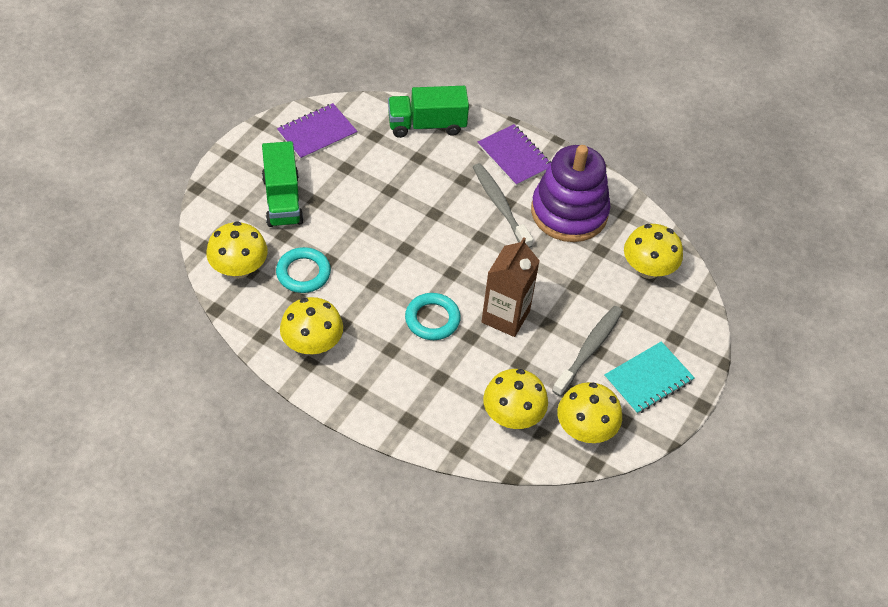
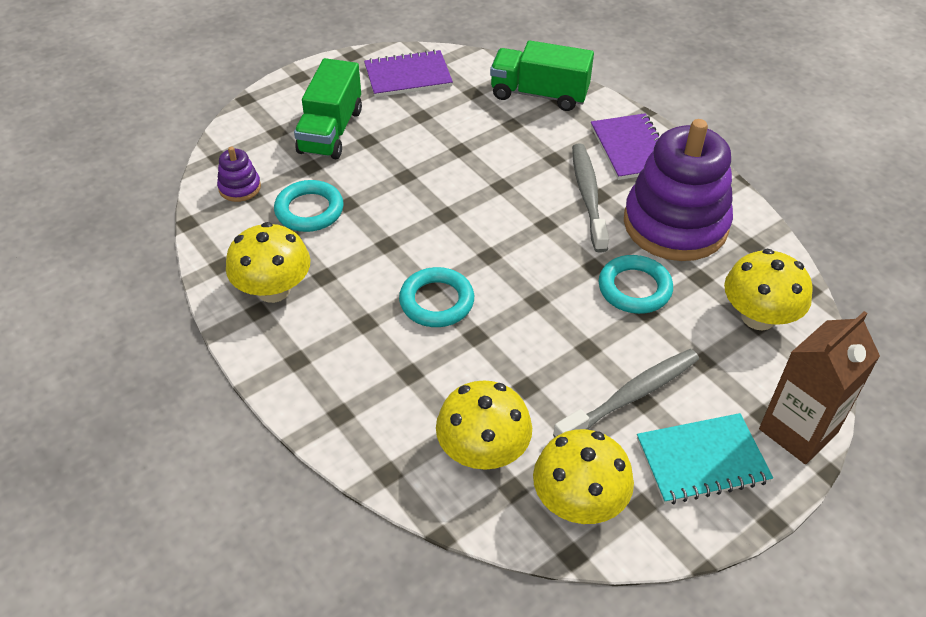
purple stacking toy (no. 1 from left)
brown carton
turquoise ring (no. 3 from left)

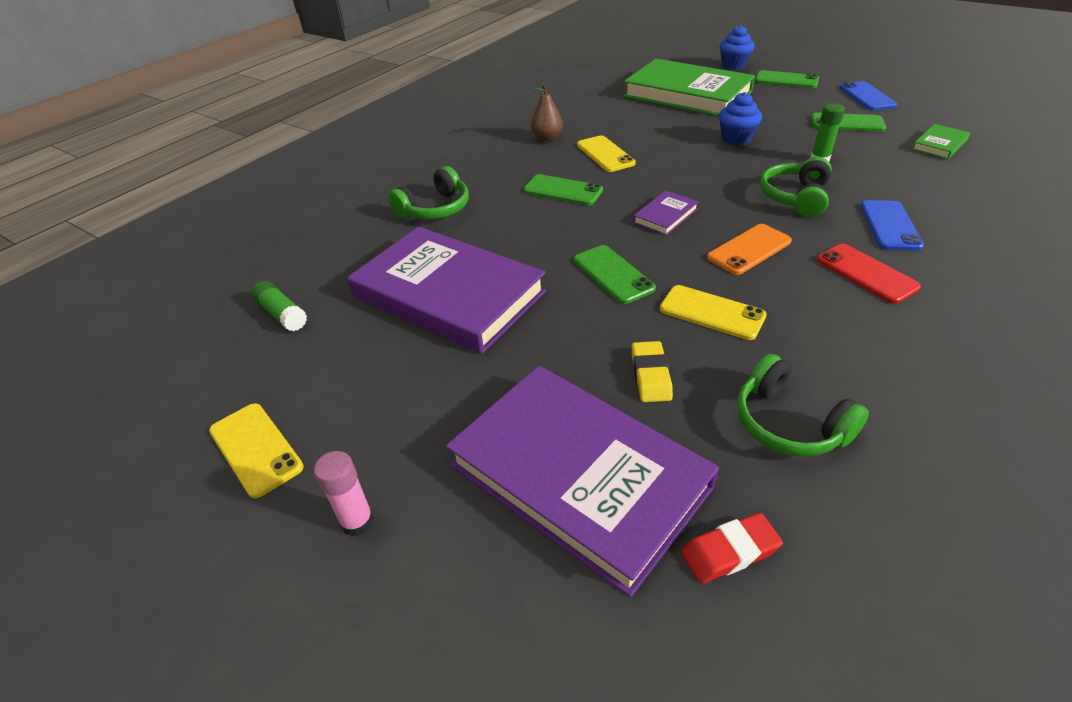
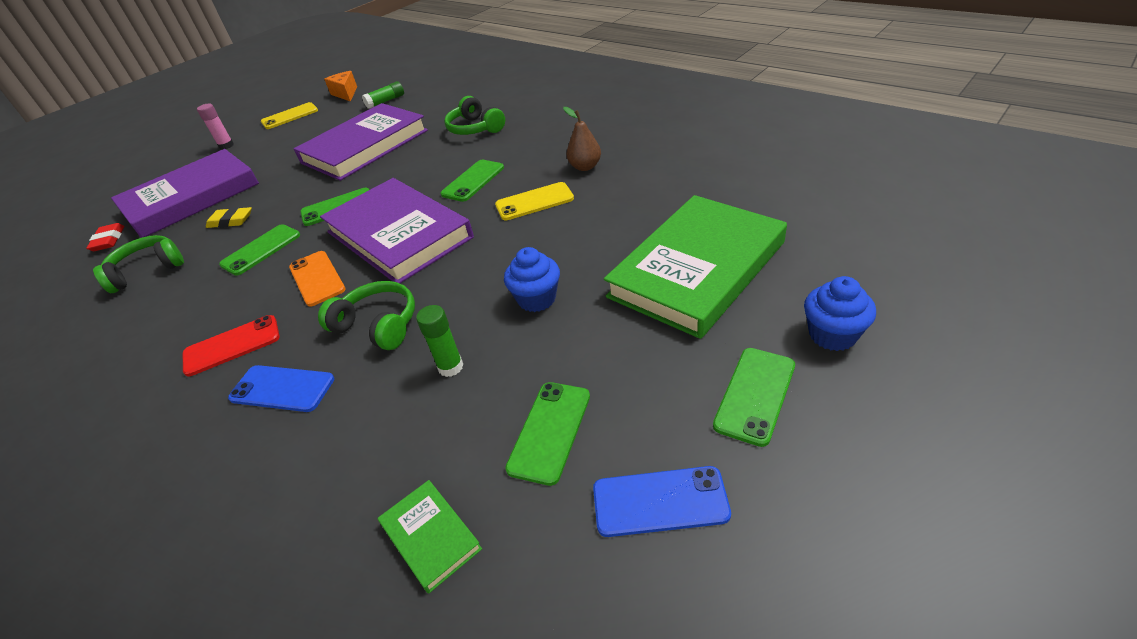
purple book (no. 3 from left)
green phone (no. 1 from left)
orange cheese

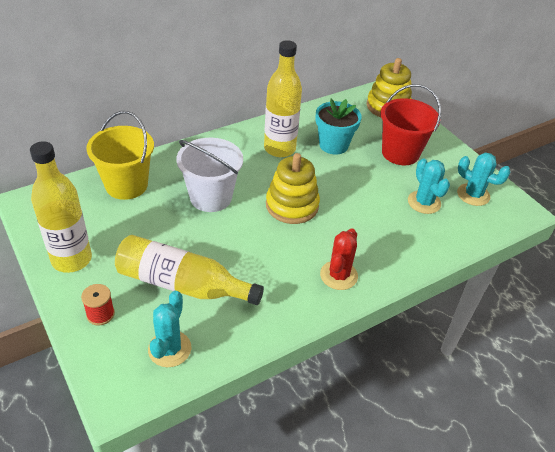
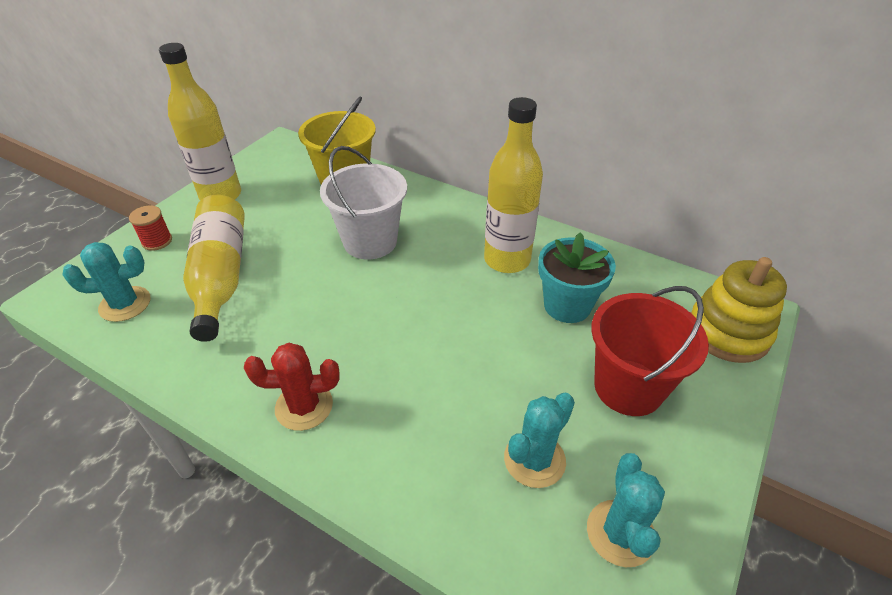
yellow stacking toy (no. 1 from left in the first image)

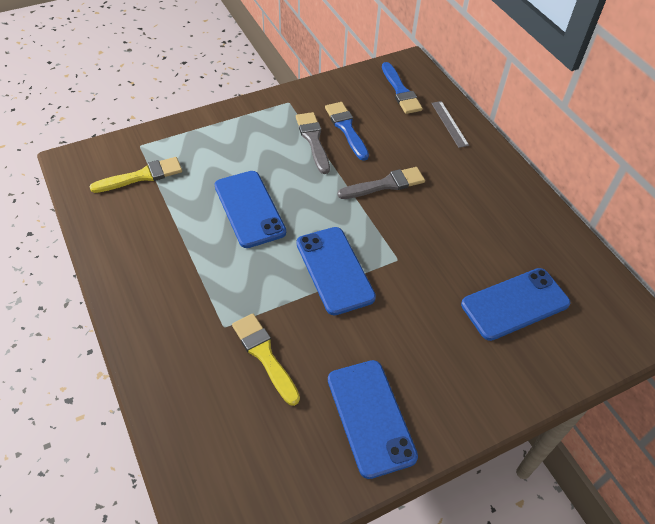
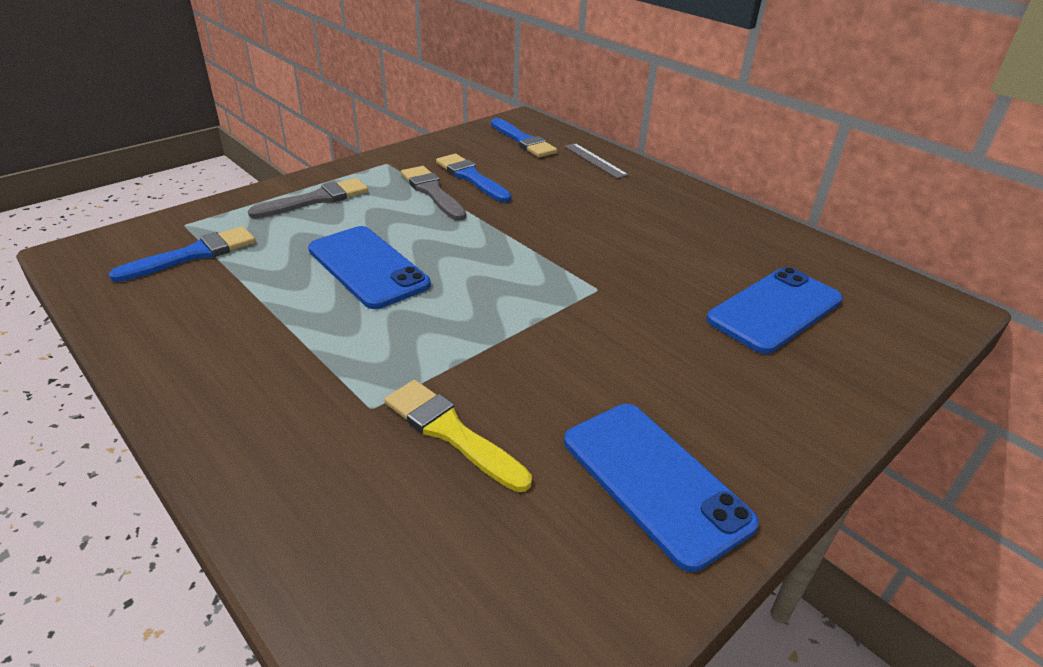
blue brush (no. 1 from left)
grey brush (no. 1 from left)
blue phone (no. 2 from left in the first image)

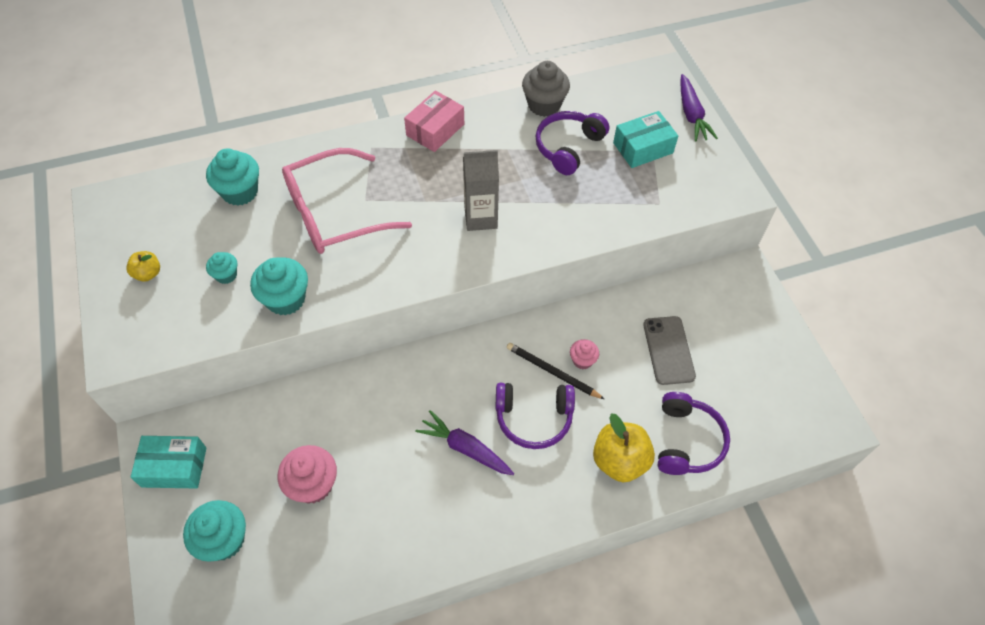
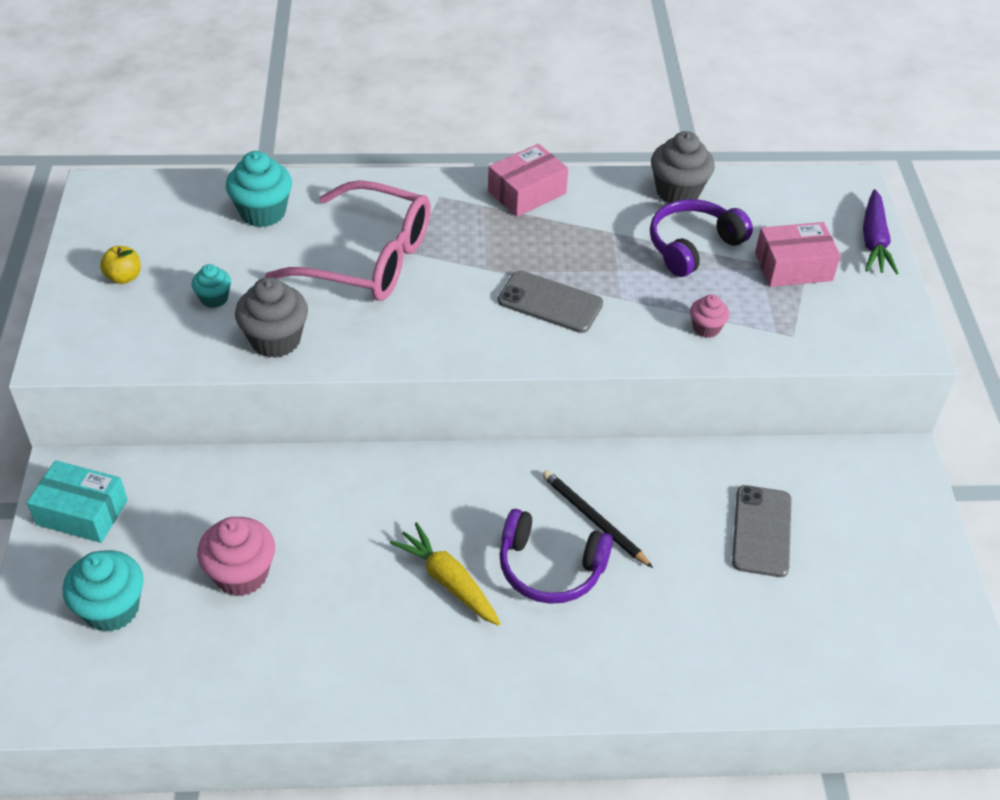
pink box (no. 2 from left)
pink glasses
grey phone (no. 1 from left)
grey cupcake (no. 1 from left)
pink cupcake (no. 2 from left)
purple headphones (no. 3 from left in the first image)
yellow carrot
yellow apple (no. 2 from left in the first image)

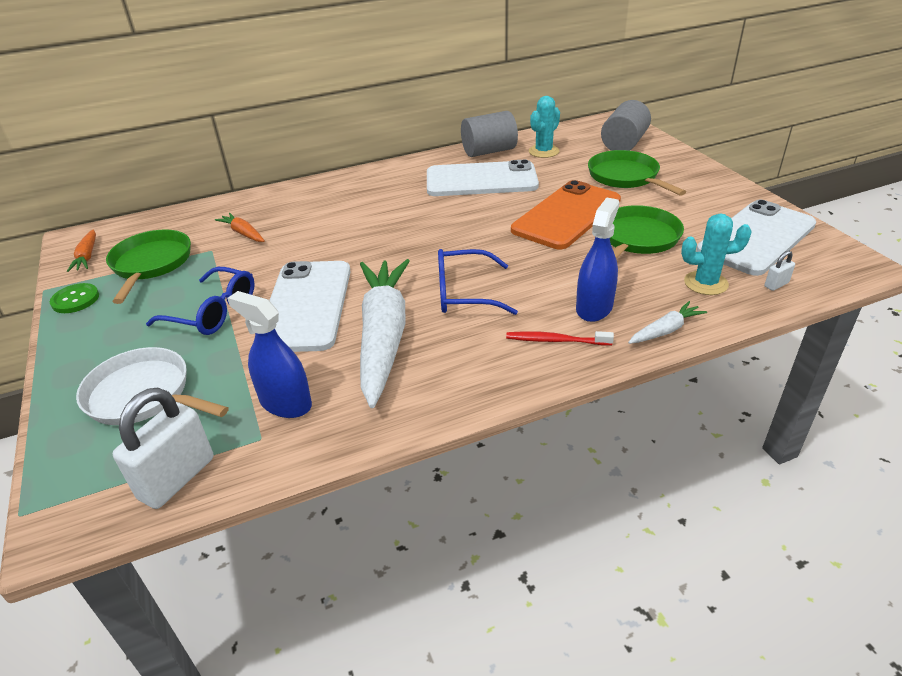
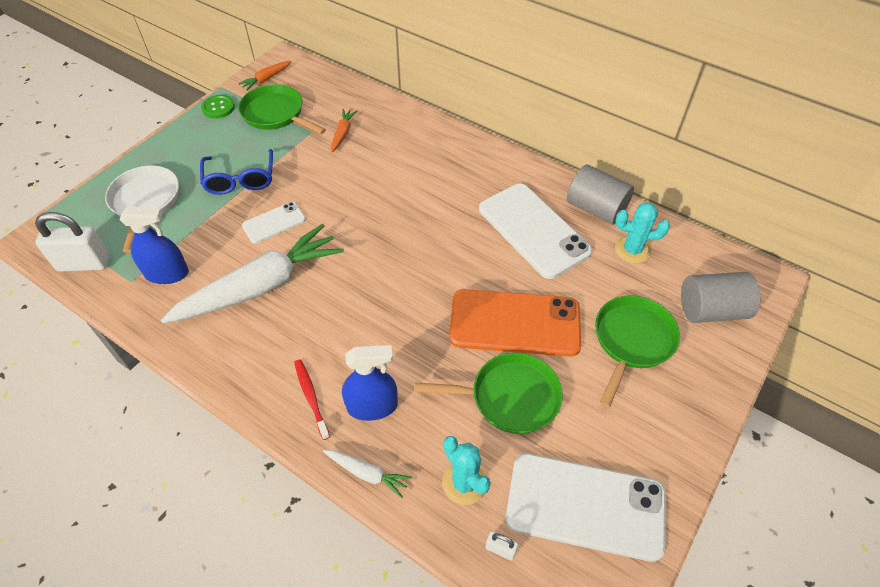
green pan (no. 1 from left)
blue glasses (no. 2 from left in the first image)
white phone (no. 1 from left)
blue spray bottle (no. 1 from left)

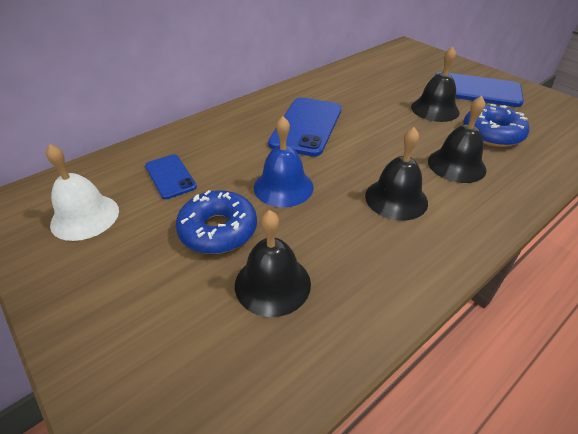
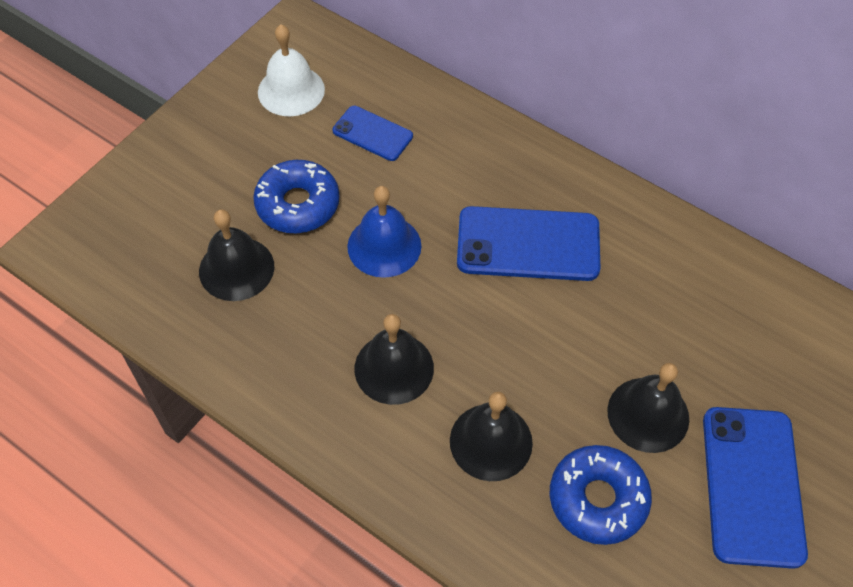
blue phone (no. 1 from left)

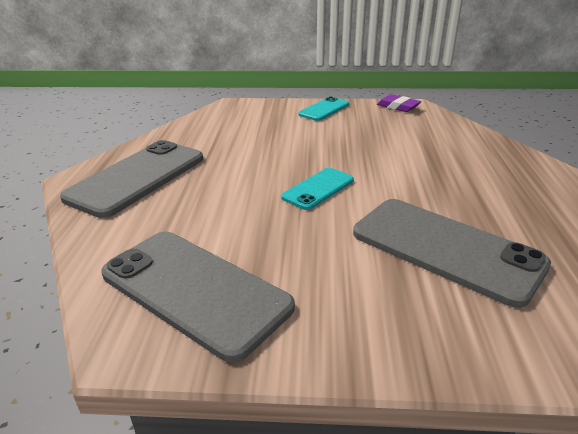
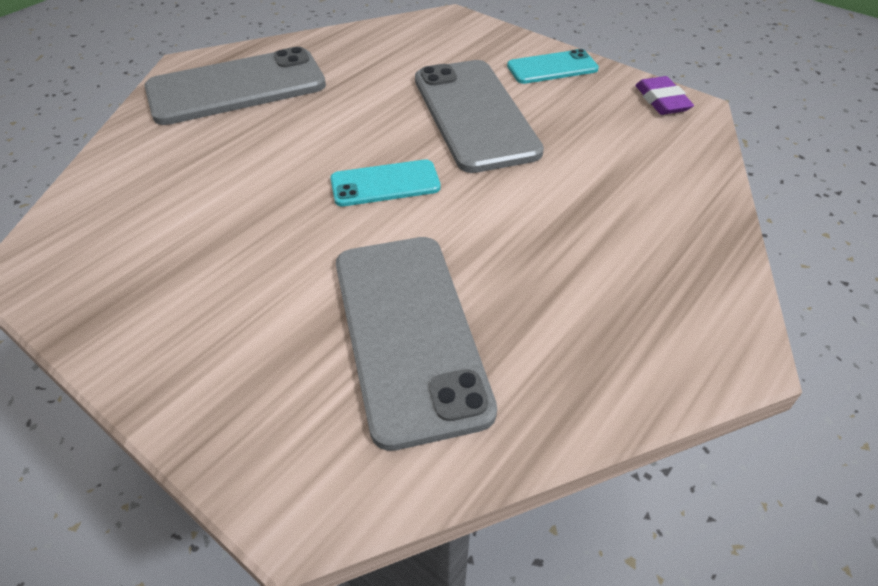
grey phone (no. 3 from left)

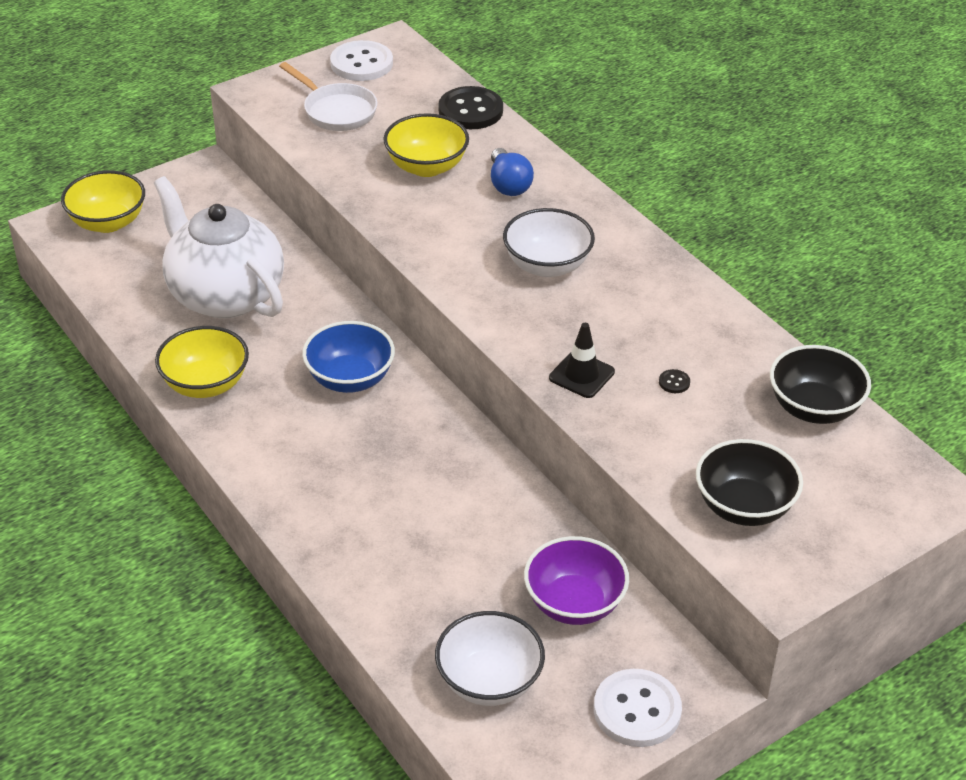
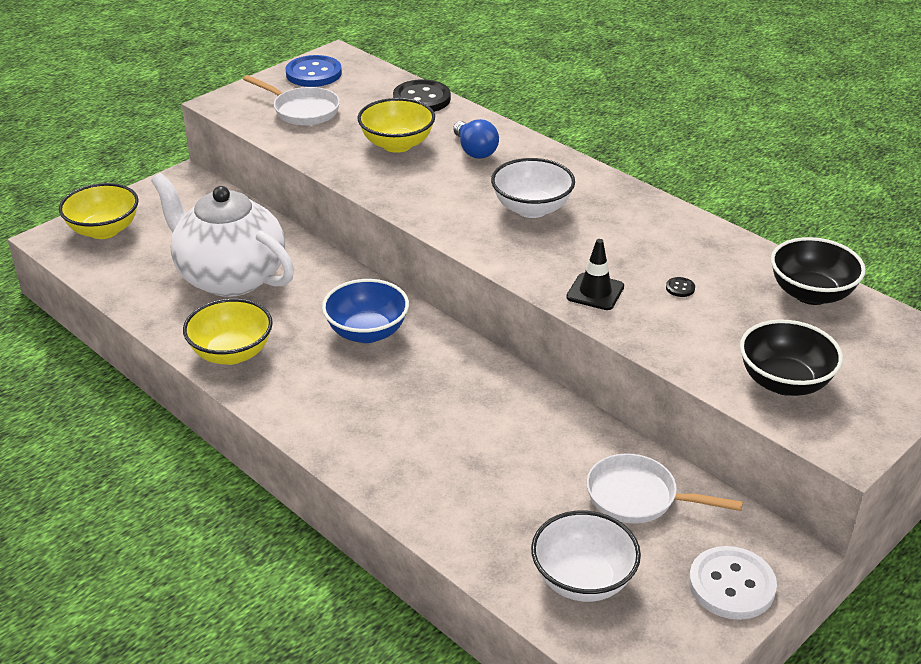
blue button
white pan (no. 2 from left)

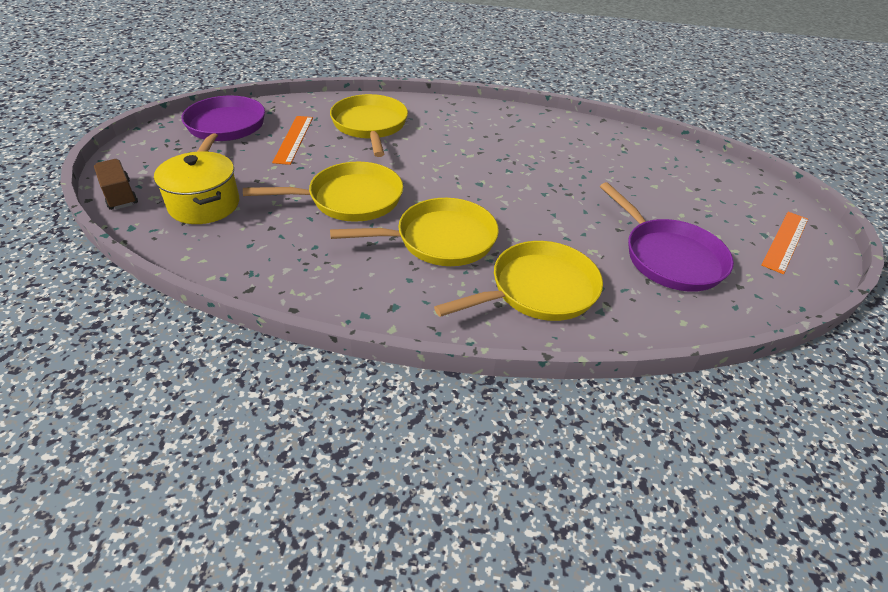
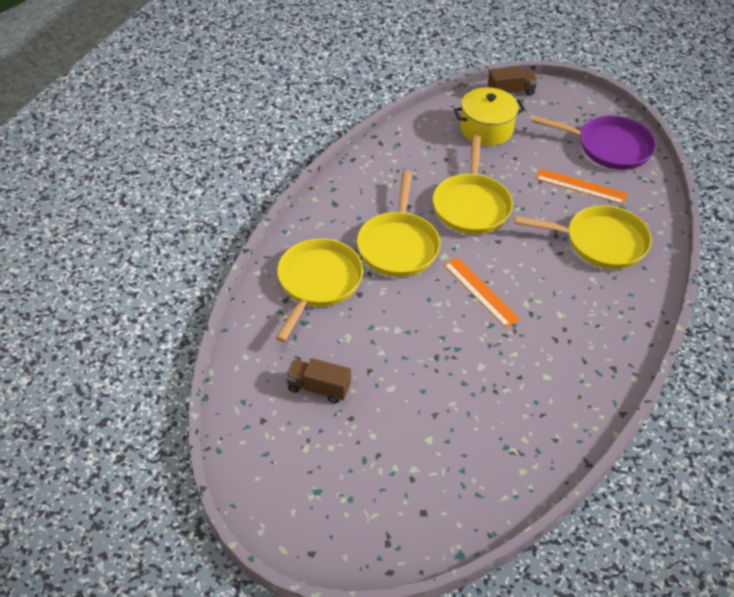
brown truck (no. 1 from left)
orange ruler (no. 1 from left)
yellow pan (no. 1 from left)

